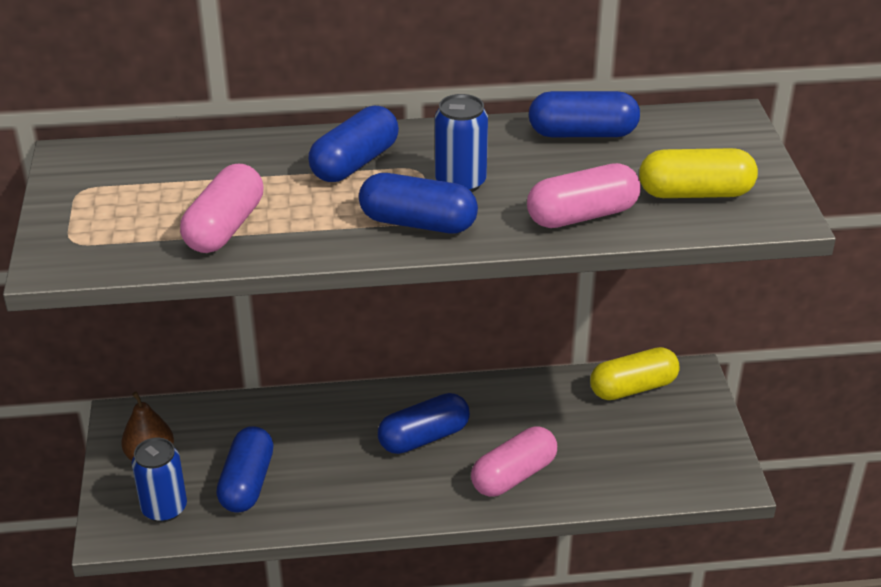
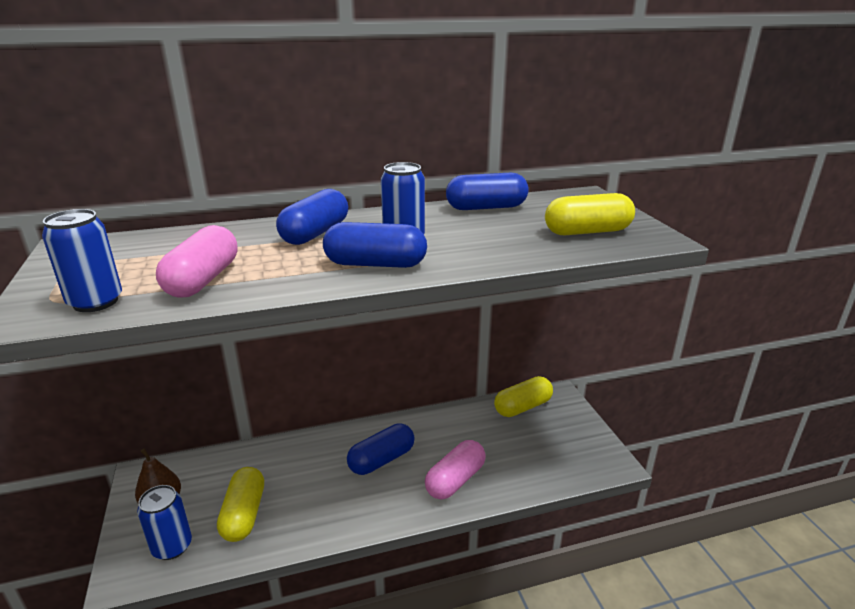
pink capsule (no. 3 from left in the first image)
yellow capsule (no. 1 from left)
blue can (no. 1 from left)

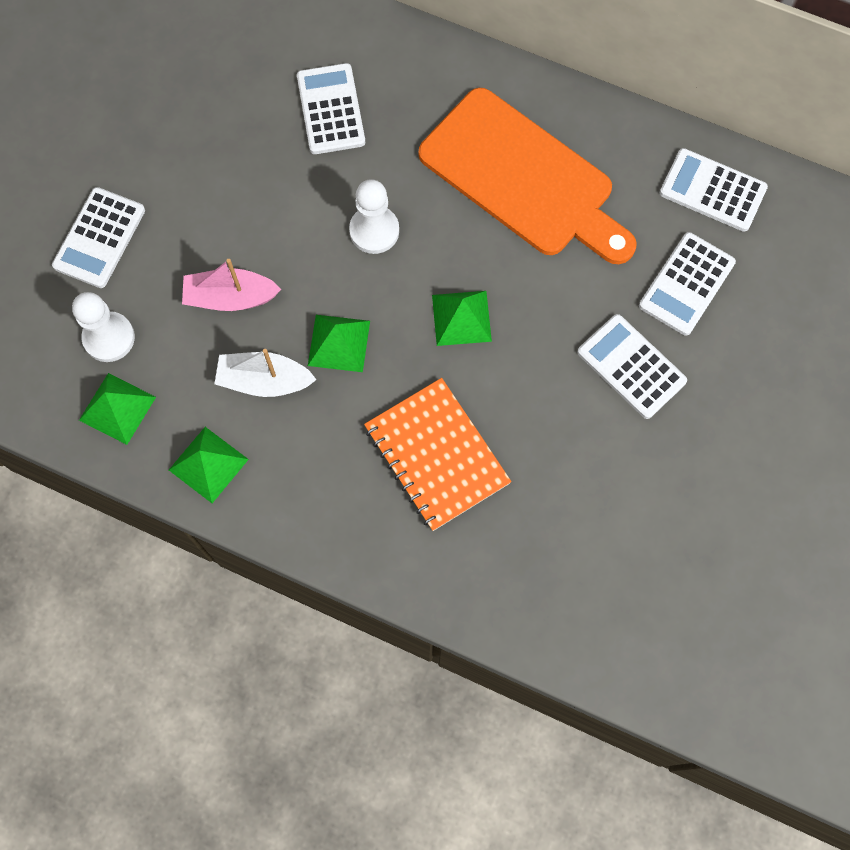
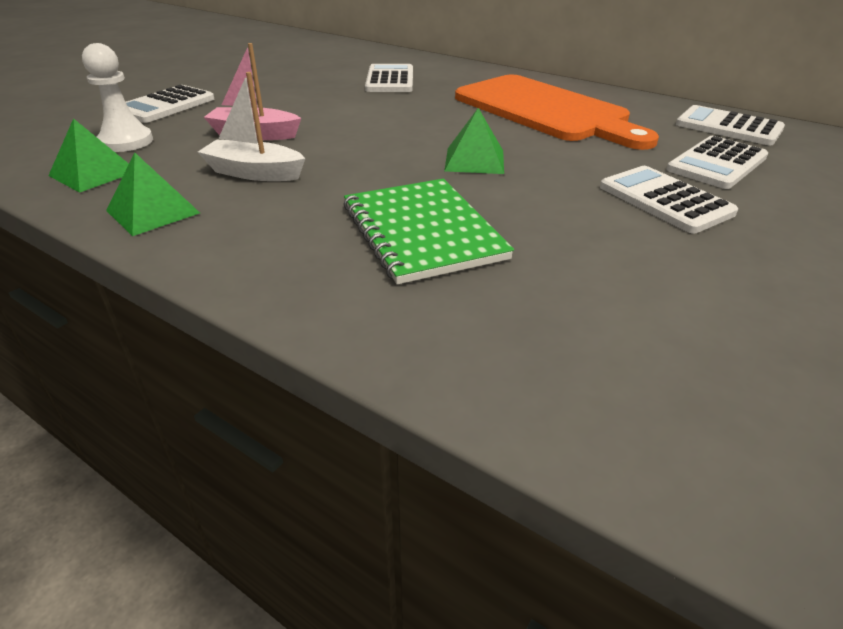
white pawn (no. 2 from left in the first image)
green pyramid (no. 3 from left in the first image)
green notebook

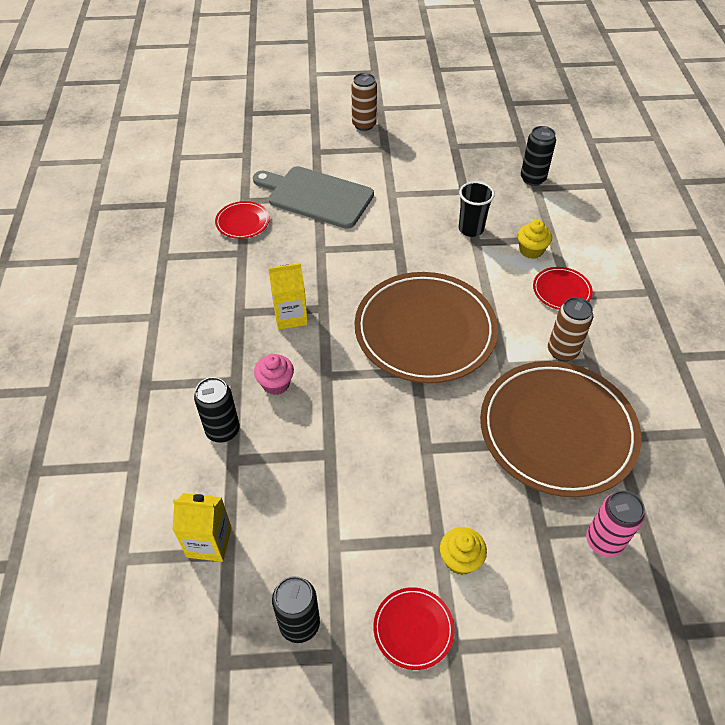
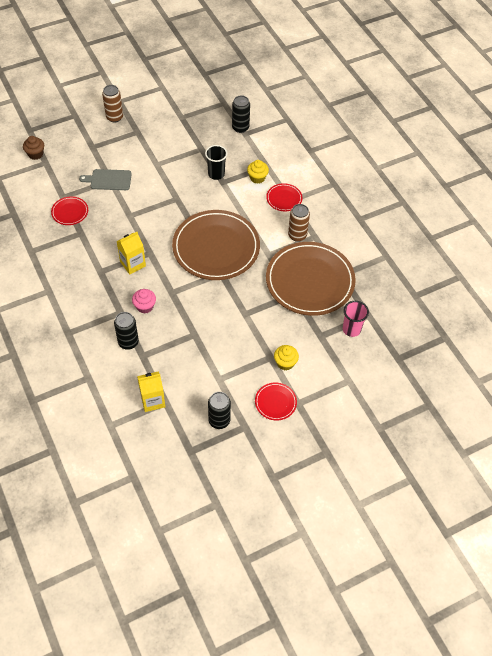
grey cutting board
pink cup
brown cupcake

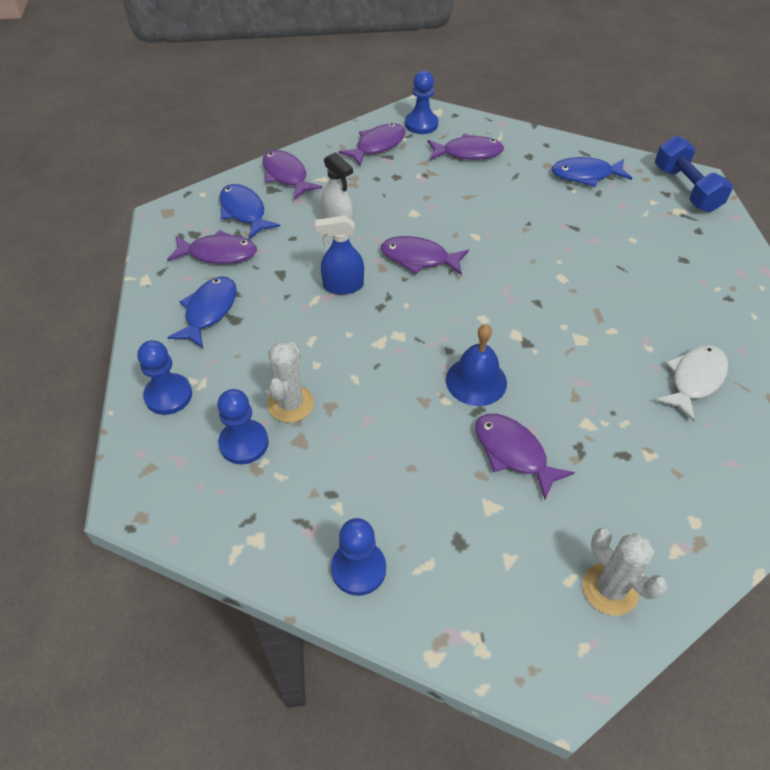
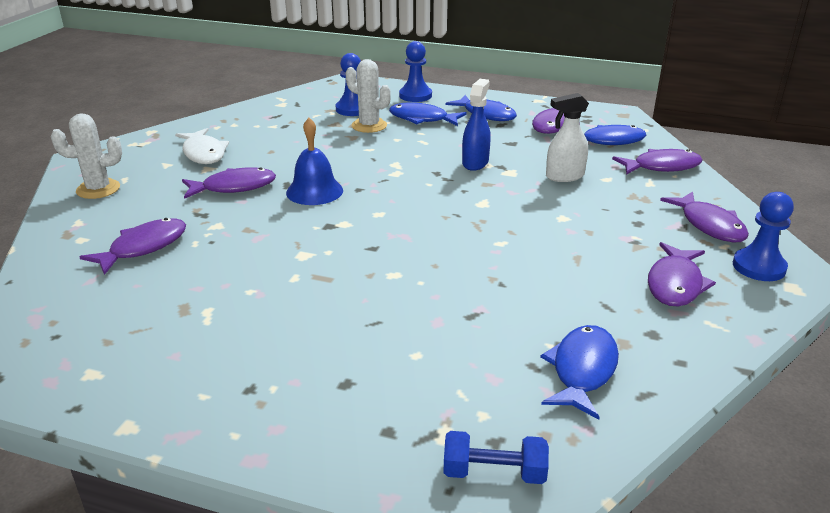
blue dumbbell
purple fish (no. 1 from left)
white fish
blue pawn (no. 3 from left in the first image)
blue fish (no. 1 from left)

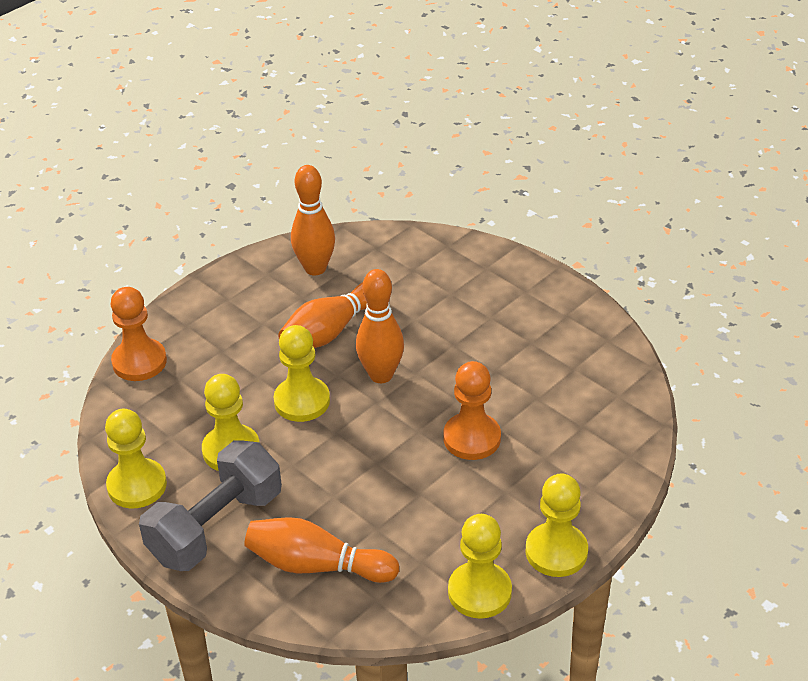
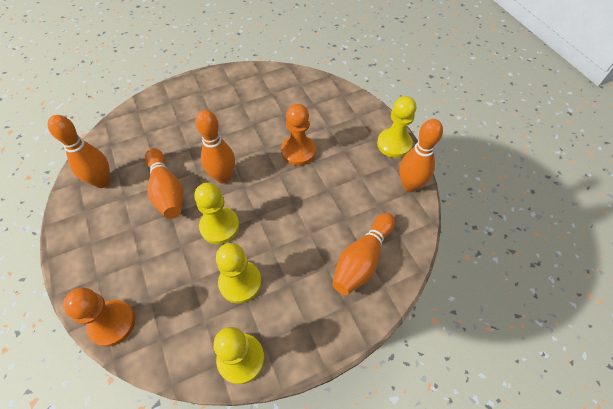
grey dumbbell
orange bowling pin (no. 5 from left)

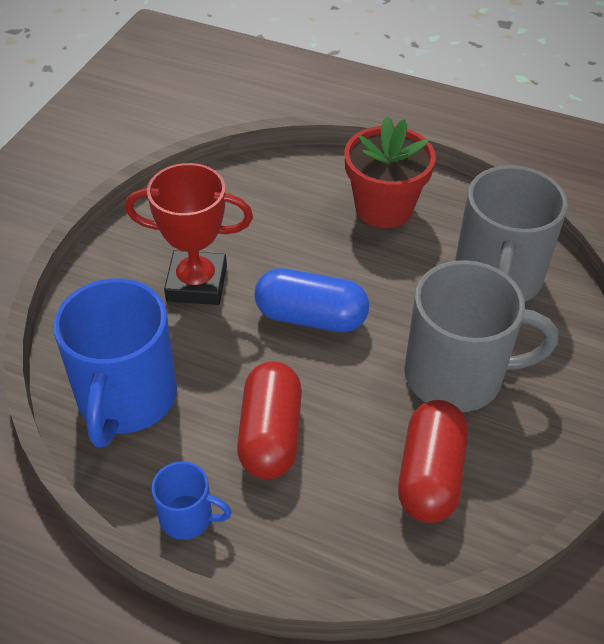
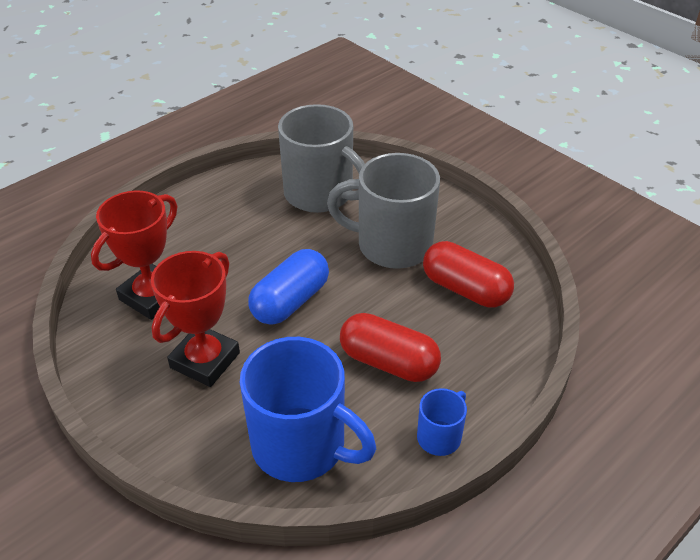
red flower pot
grey mug (no. 2 from left)
red trophy (no. 1 from left)

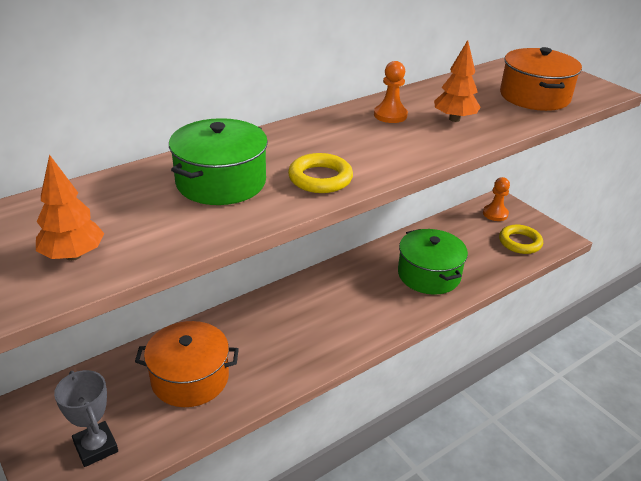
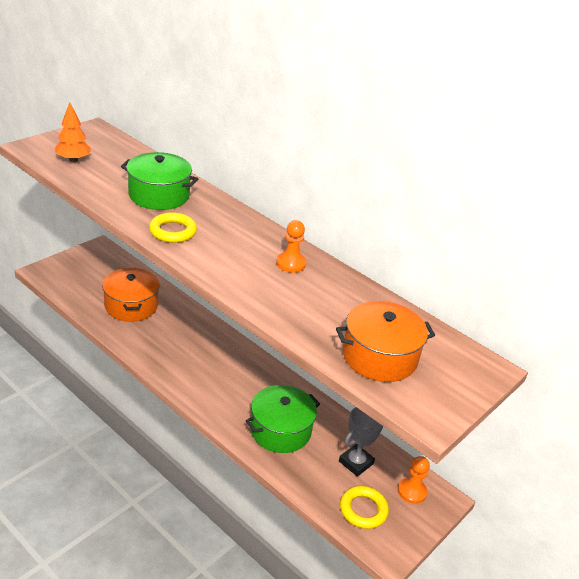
orange tree (no. 2 from left in the first image)
grey trophy

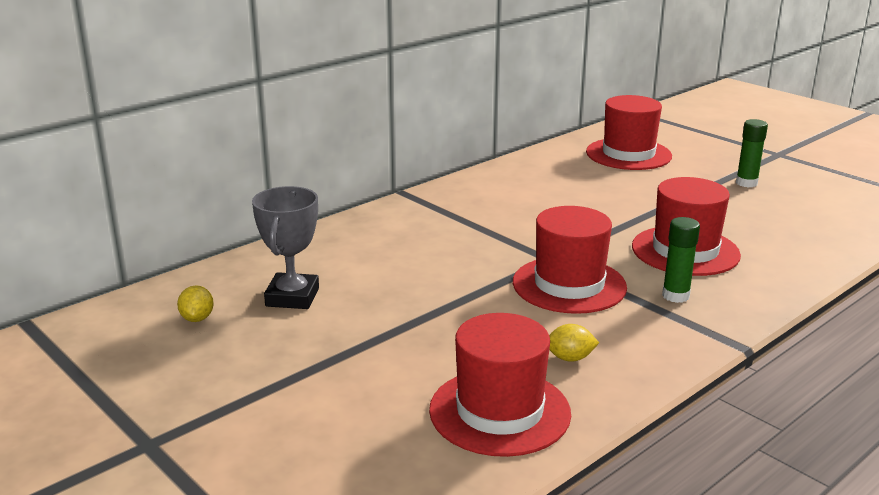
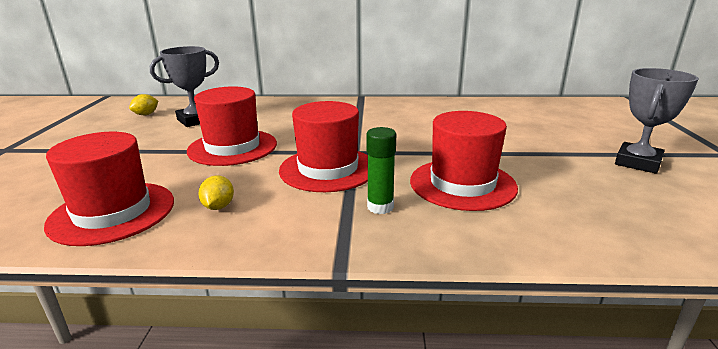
red hat (no. 2 from left)
grey trophy (no. 2 from left)
yellow lemon (no. 2 from left)

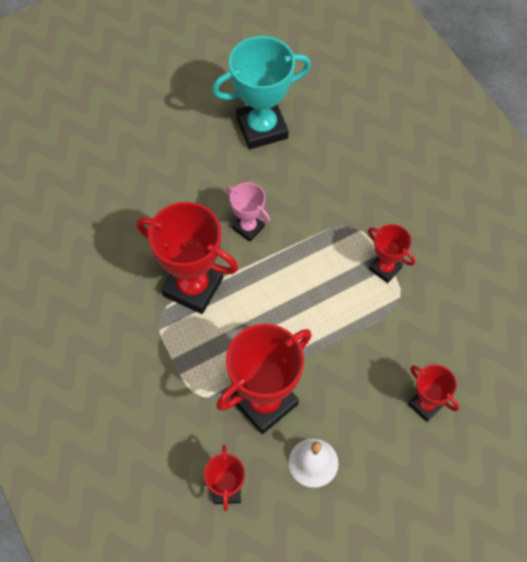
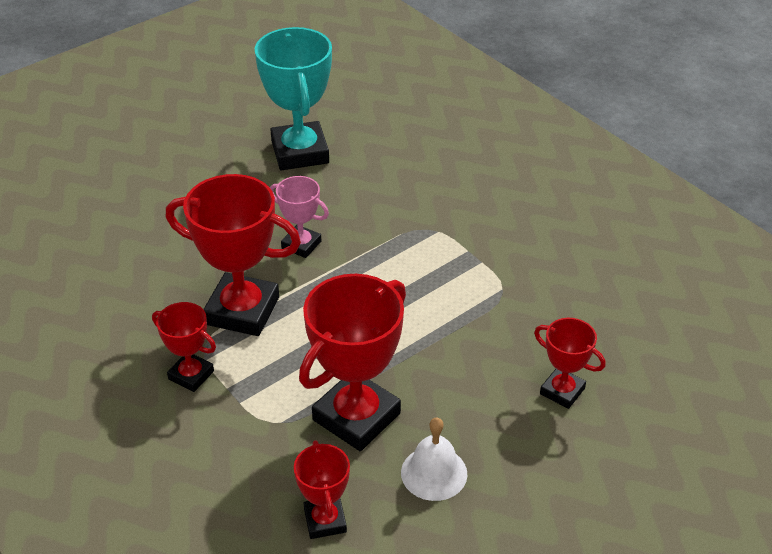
turquoise trophy
red trophy (no. 1 from left)

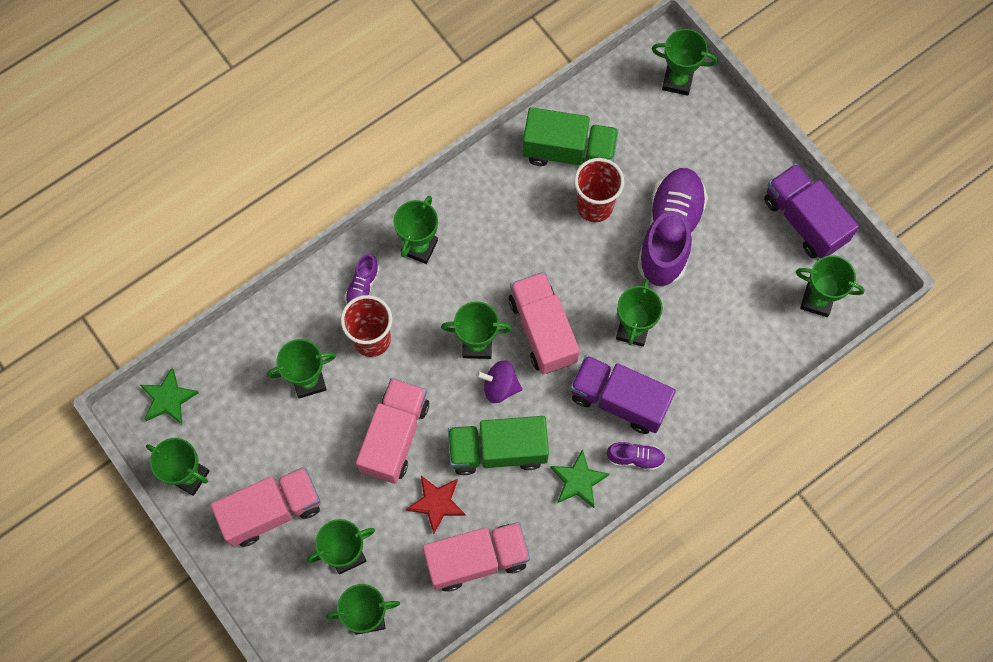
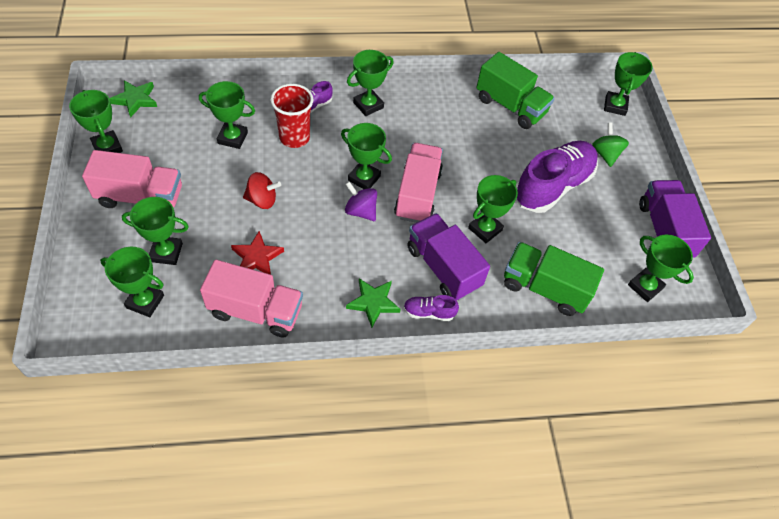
green trophy (no. 8 from left)
red cup (no. 2 from left in the first image)
red spinning top
green truck (no. 2 from left)
purple shoe (no. 2 from left)
green spinning top

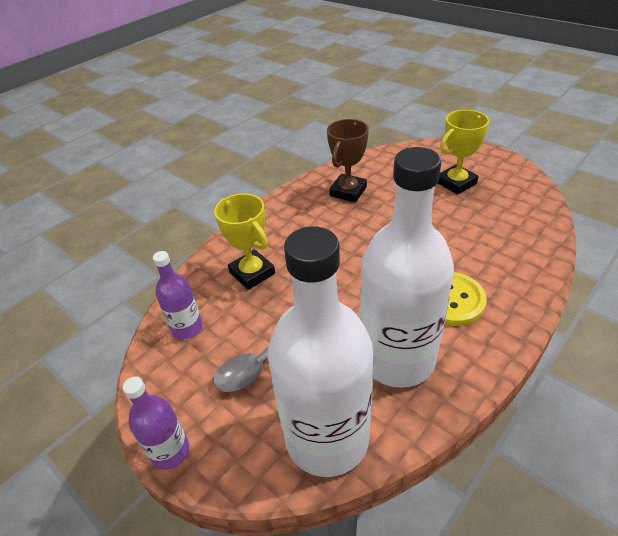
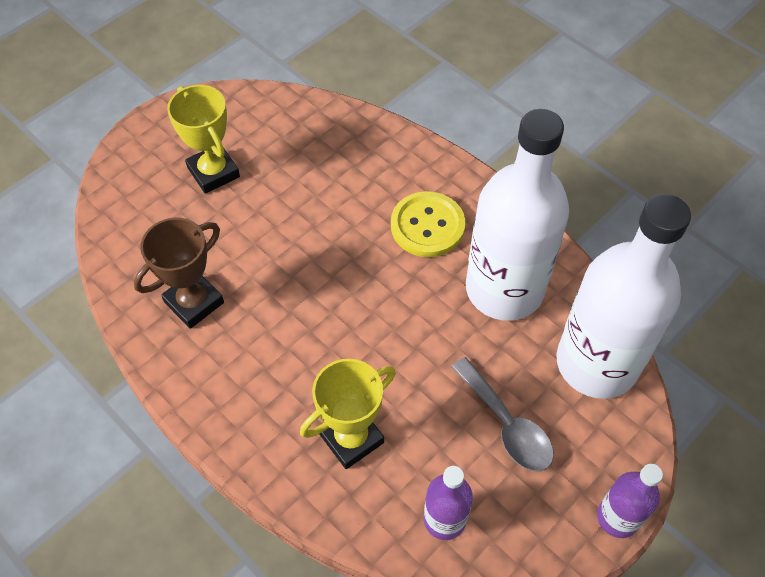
brown trophy

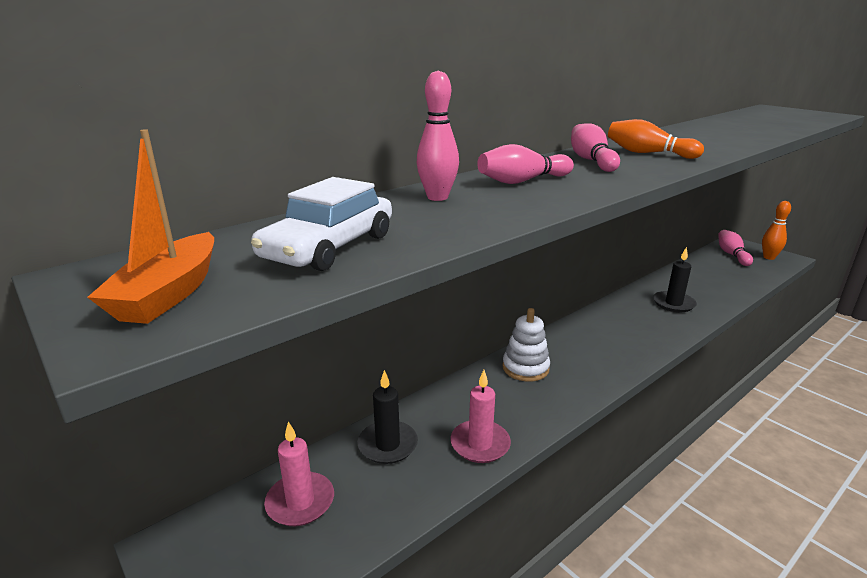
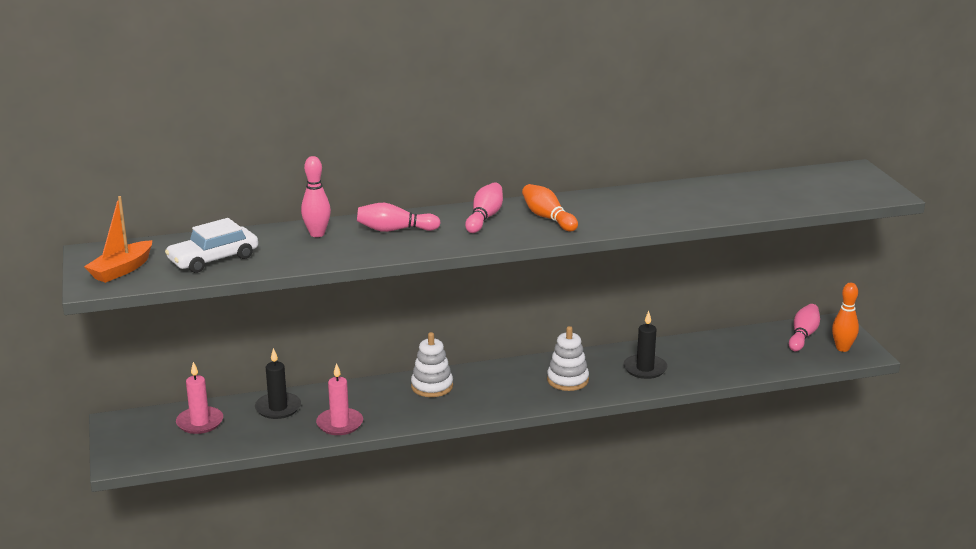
white stacking toy (no. 2 from left)

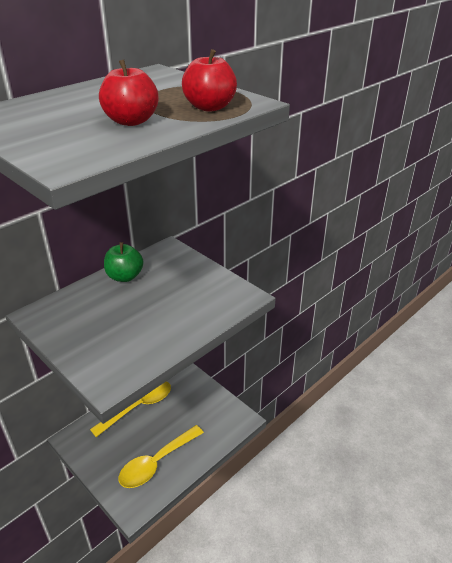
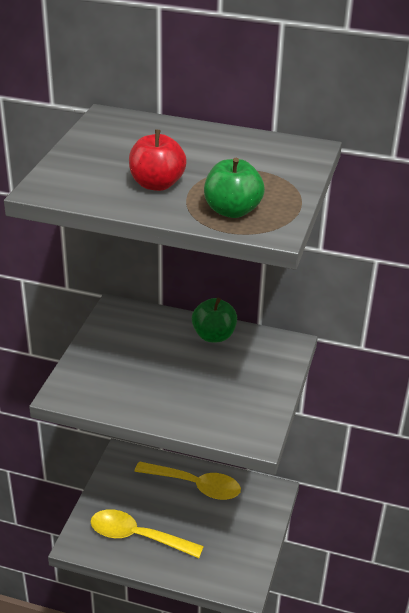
green apple (no. 2 from left)

